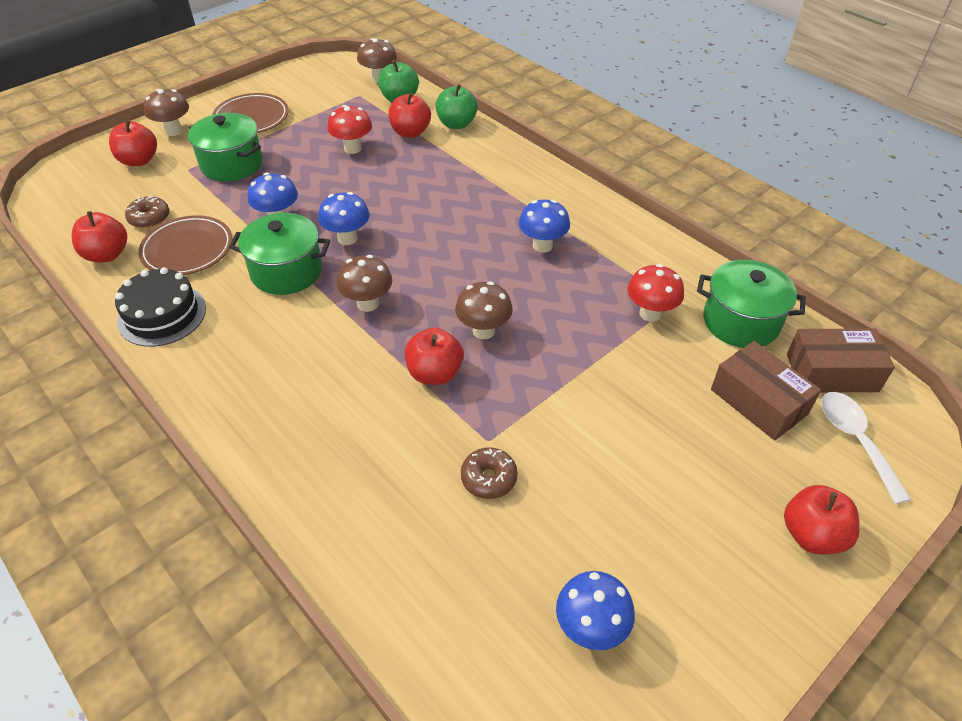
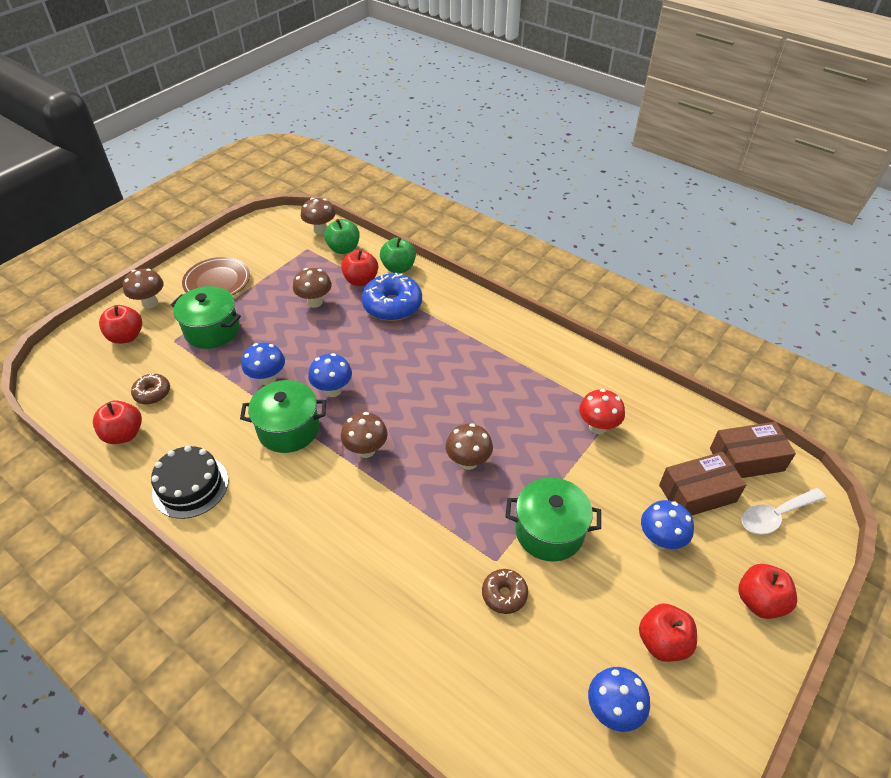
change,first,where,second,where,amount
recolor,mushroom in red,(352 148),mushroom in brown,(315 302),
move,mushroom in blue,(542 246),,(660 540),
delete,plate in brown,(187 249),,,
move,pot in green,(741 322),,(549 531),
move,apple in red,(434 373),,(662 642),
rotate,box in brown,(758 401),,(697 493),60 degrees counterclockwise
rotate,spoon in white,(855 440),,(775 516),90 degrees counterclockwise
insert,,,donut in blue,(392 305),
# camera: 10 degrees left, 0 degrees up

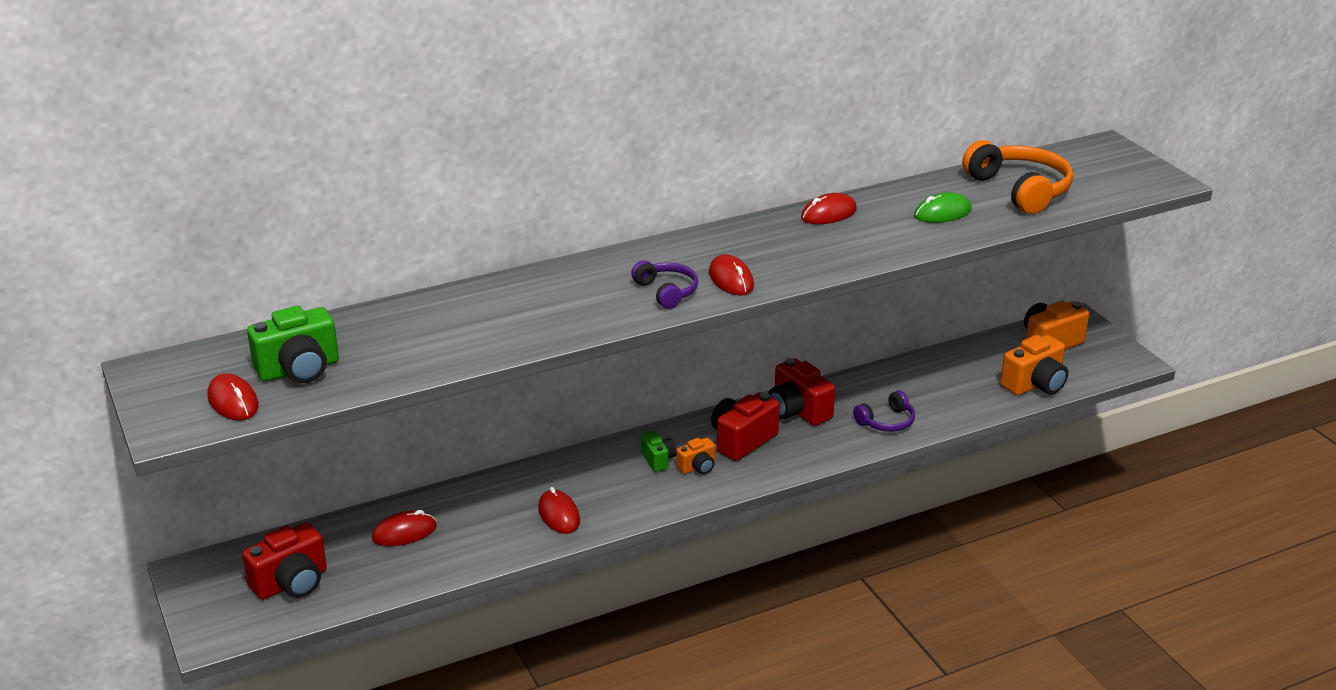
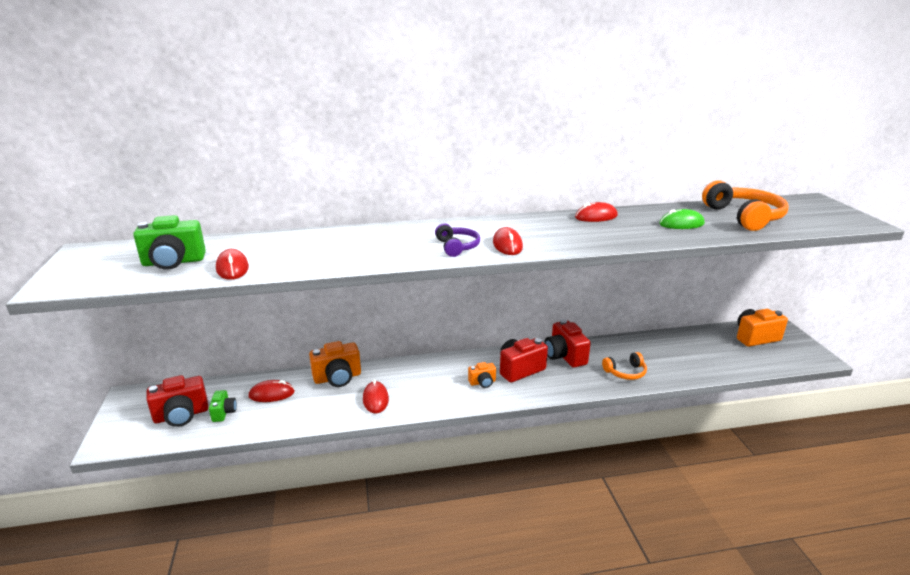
change,first,where,second,where,amount
move,camera in orange,(1035 384),,(337 378),
move,mouse in red,(233 402),,(232 268),
recolor,headphones in purple,(886 421),headphones in orange,(625 372),
move,camera in green,(658 460),,(224 413),
# camera: 15 degrees right, 5 degrees down

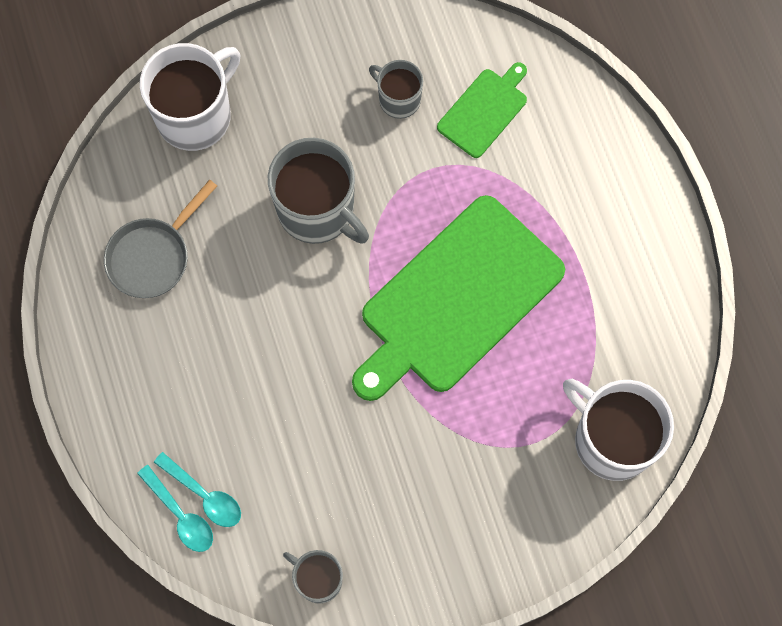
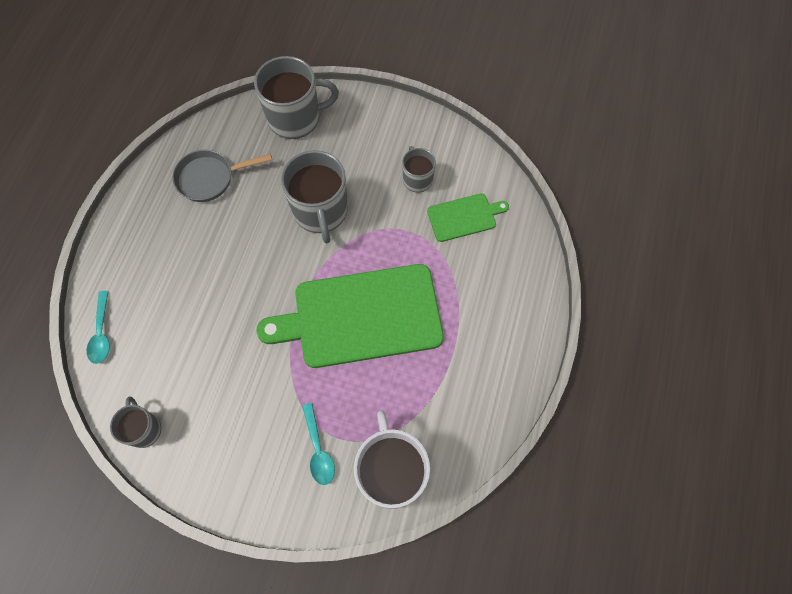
change,first,where,second,where,amount
recolor,mug in white,(195 115),mug in grey,(295 118),
move,spoon in turquoise,(204 495),,(318 449),
# camera: 35 degrees right, 5 degrees down

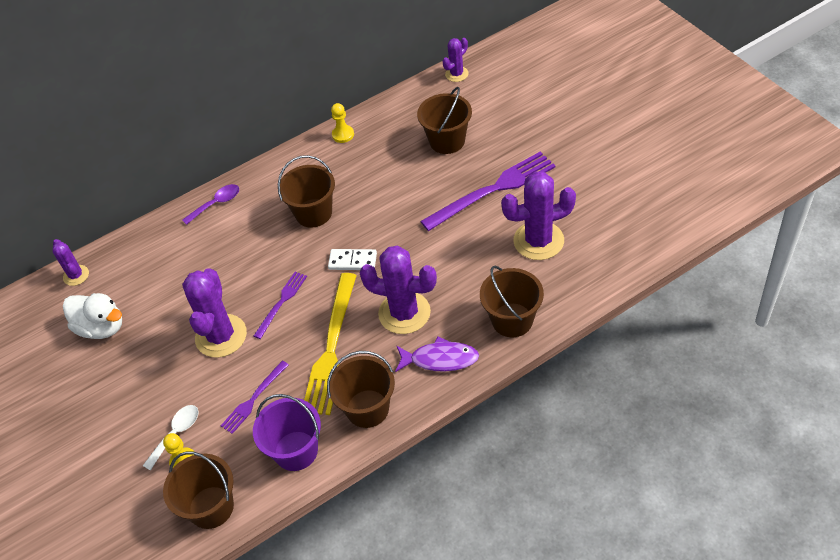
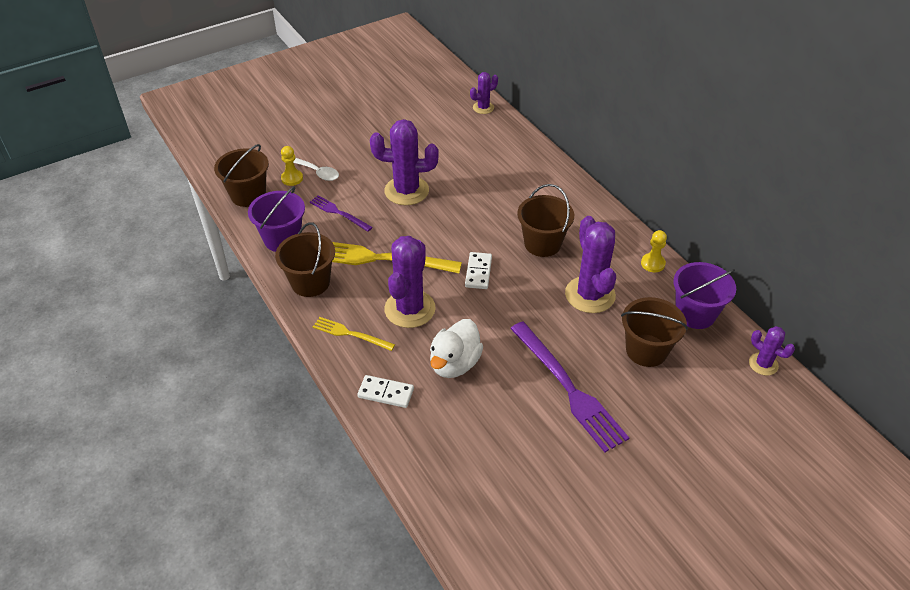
change,first,where,second,where,amount
move,cactus in purple,(538 241),,(590 295),
delete,spoon in purple,(216 204),,,
replace,bucket in brown,(512 320),domino in white,(385 393),
delete,fork in purple,(281 302),,,
move,duck in white,(101 327),,(454 364),
replace,fish in purple,(440 359),fork in yellow,(350 334),
insert,,,bucket in purple,(695 314),
# camera: 85 degrees right, 5 degrees down

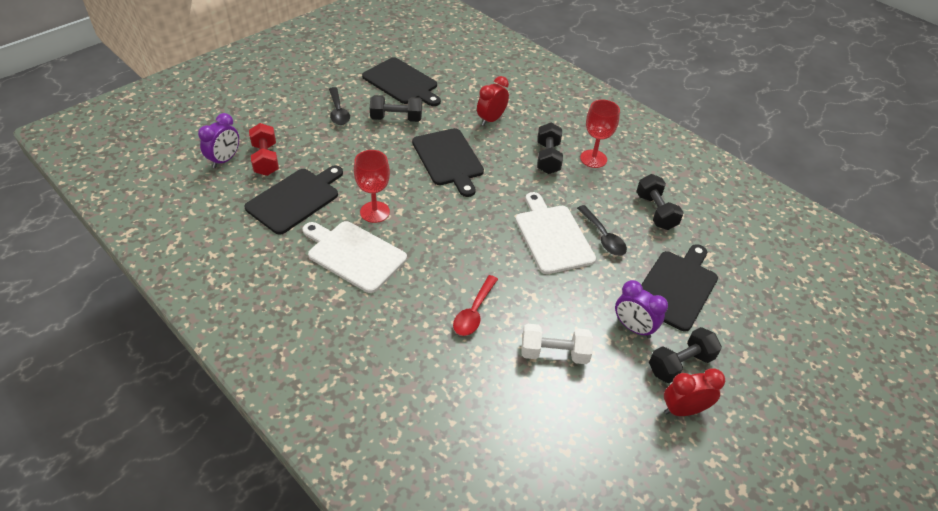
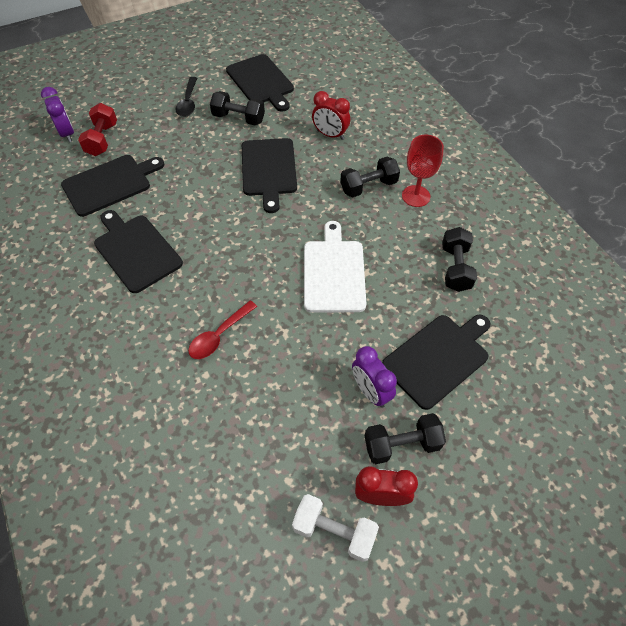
change,first,where,second,where,amount
rotate,clock in red,(491 119),,(330 135),120 degrees counterclockwise
rotate,clock in purple,(225 160),,(67 133),75 degrees counterclockwise
rotate,dumbbell in black,(548 158),,(368 186),45 degrees clockwise
delete,goblet in red,(375 212),,,
delete,spoon in black,(603 237),,,
recolor,cutting board in white,(354 255),cutting board in black,(136 251),
move,dumbbell in white,(554 353),,(334 531),
# camera: 20 degrees right, 10 degrees up

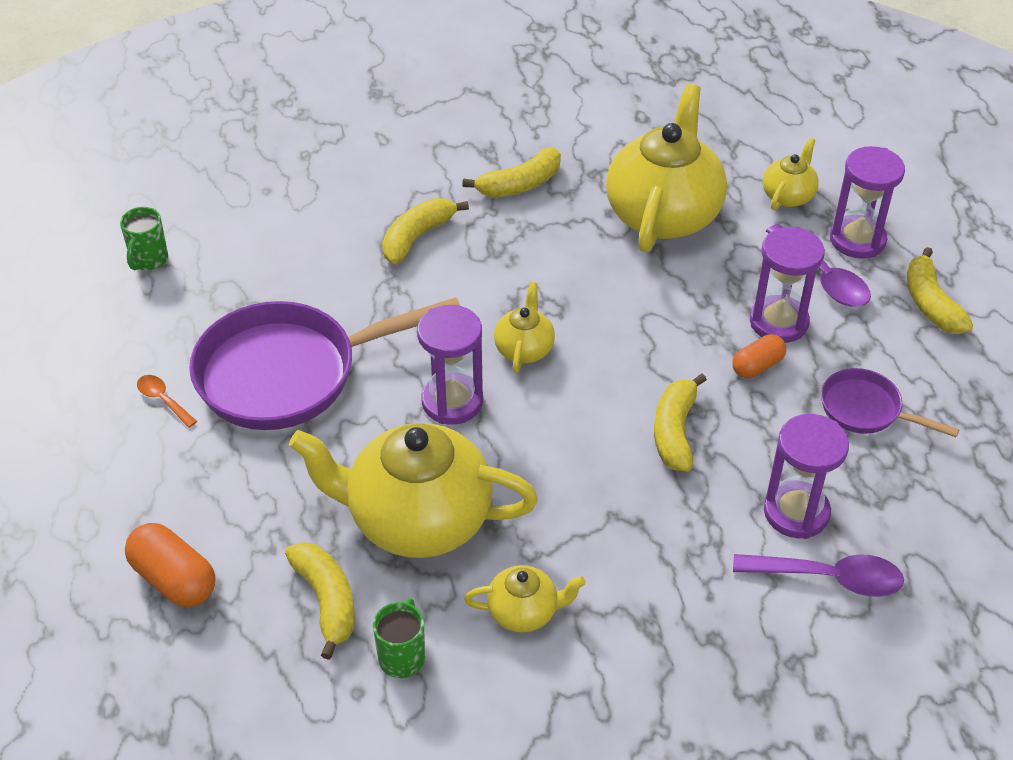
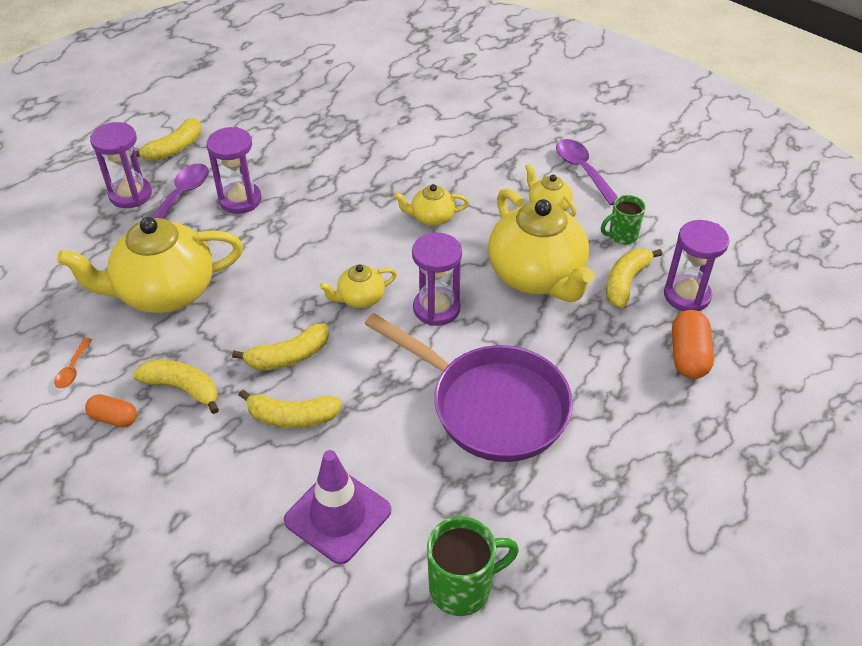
change,first,where,second,where,amount
move,teapot in yellow,(788 196),,(431 218),
resize,mug in green,(149 260),,(462 587),x1.56
move,capsule in orange,(757 366),,(114 418),
delete,pan in purple,(866 410),,,
move,banana in yellow,(675 431),,(288 356),
move,spoon in orange,(163 400),,(73 369),
move,hourglass in purple,(796 512),,(687 295),
move,spoon in purple,(829 578),,(582 170),
insert,,,traffic cone in purple,(338 515),
# camera: 125 degrees left, 0 degrees up

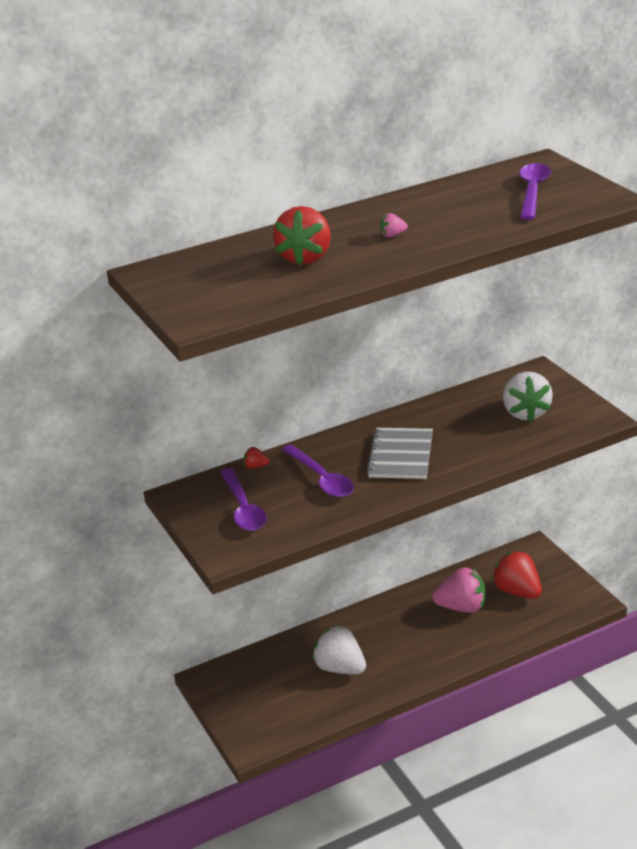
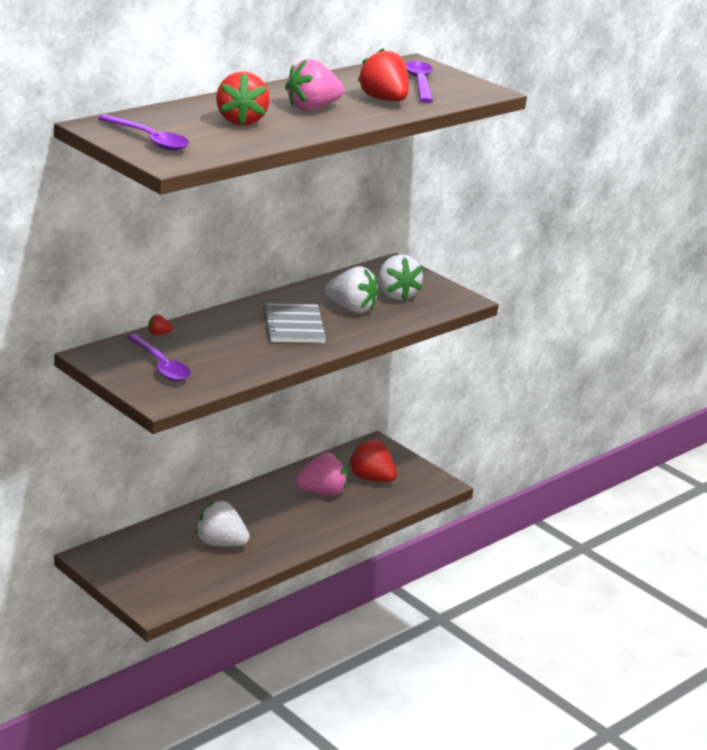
change,first,where,second,where,amount
resize,strawberry in pink,(392 235),,(312 108),x2.34
move,spoon in purple,(321 479),,(149 140),
insert,,,strawberry in red,(384 100),
insert,,,strawberry in white,(351 309),
# camera: 20 degrees left, 5 degrees down

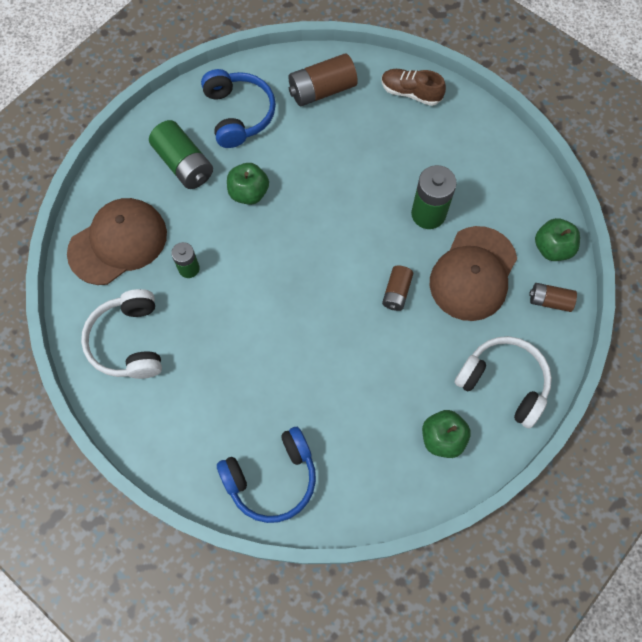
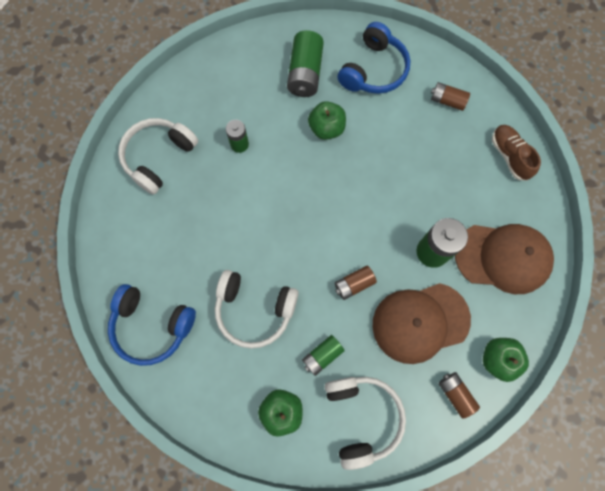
change,first,where,second,where,amount
resize,battery in brown,(322 90),,(447 101),x0.59
move,cap in brown,(118 243),,(503 257),
insert,,,headphones in white,(254 310),
insert,,,battery in green,(322 355),
# camera: 45 degrees right, 5 degrees up

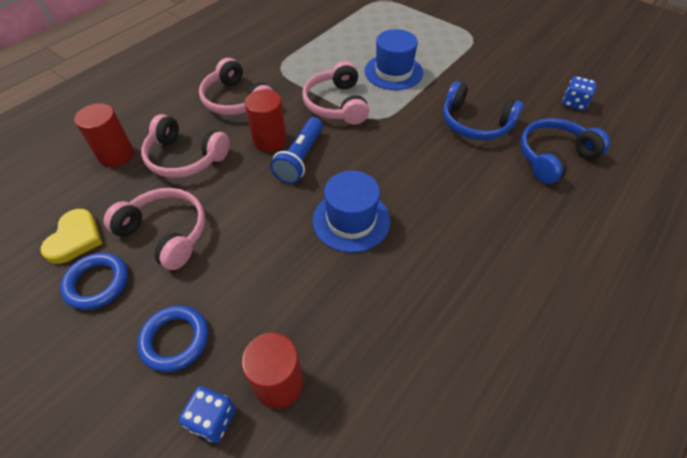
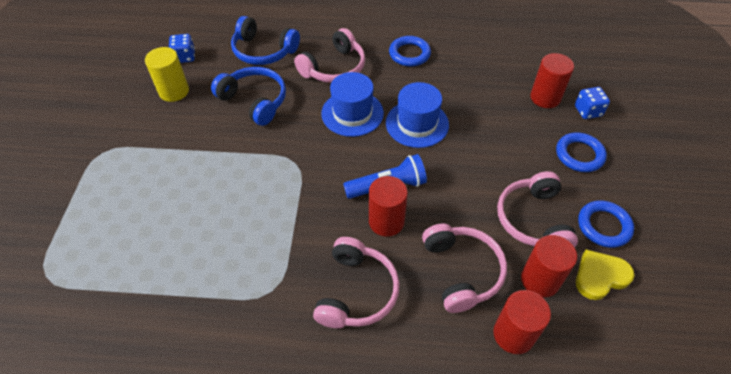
change,first,where,second,where,amount
move,hat in blue,(393 72),,(352 113),
move,headphones in pink,(336 104),,(334 68),
rotate,headphones in blue,(475 123),,(254 101),45 degrees counterclockwise
insert,,,ring in blue,(409 54),
insert,,,cylinder in yellow,(174 91),
insert,,,cylinder in red,(540 280),
# camera: 125 degrees left, 0 degrees up

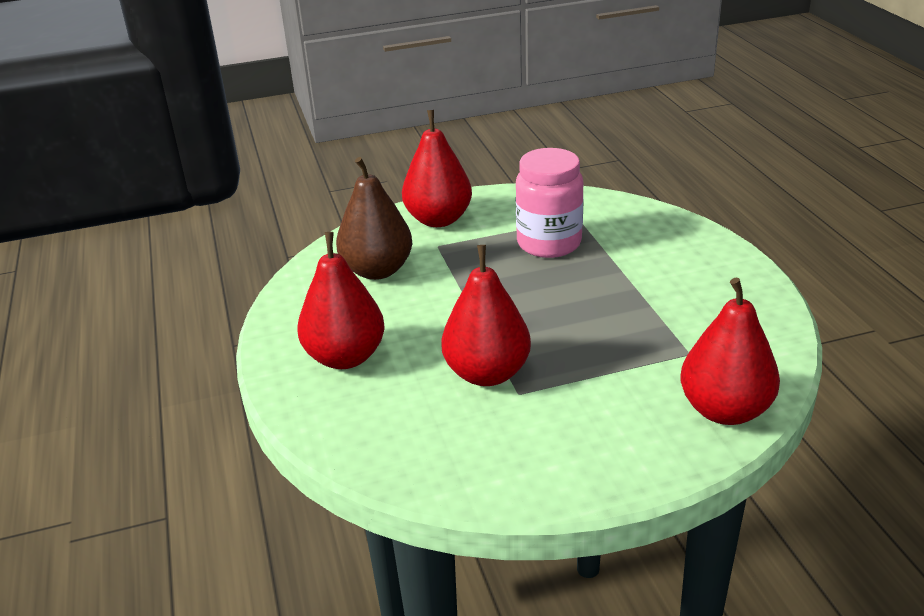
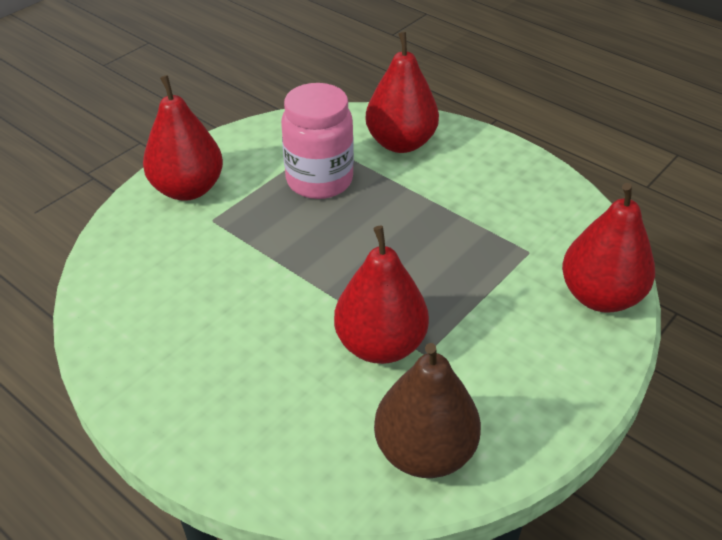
change,first,where,second,where,amount
move,pear in brown,(377 270),,(424 452),
move,pear in red,(345 357),,(401 143),
# camera: 35 degrees left, 10 degrees up

